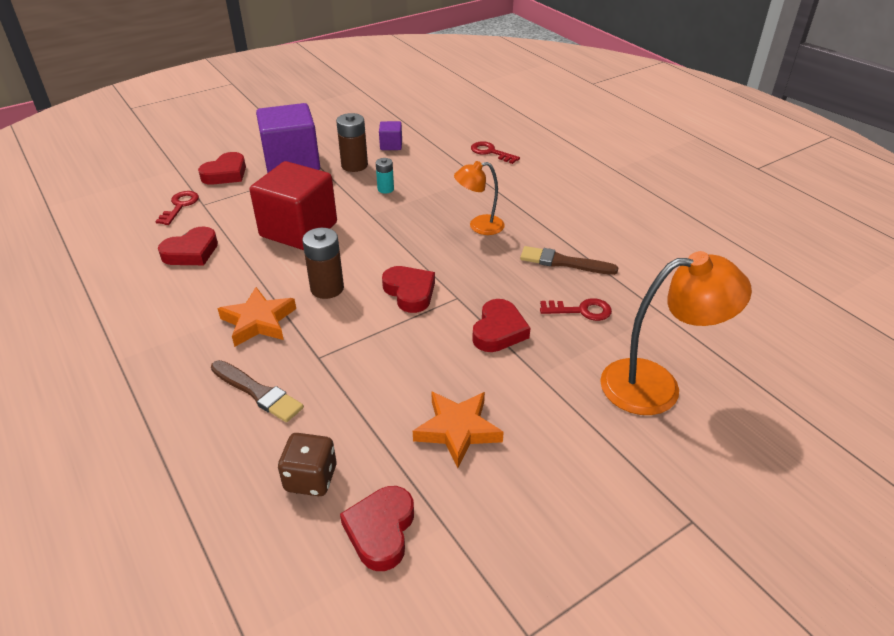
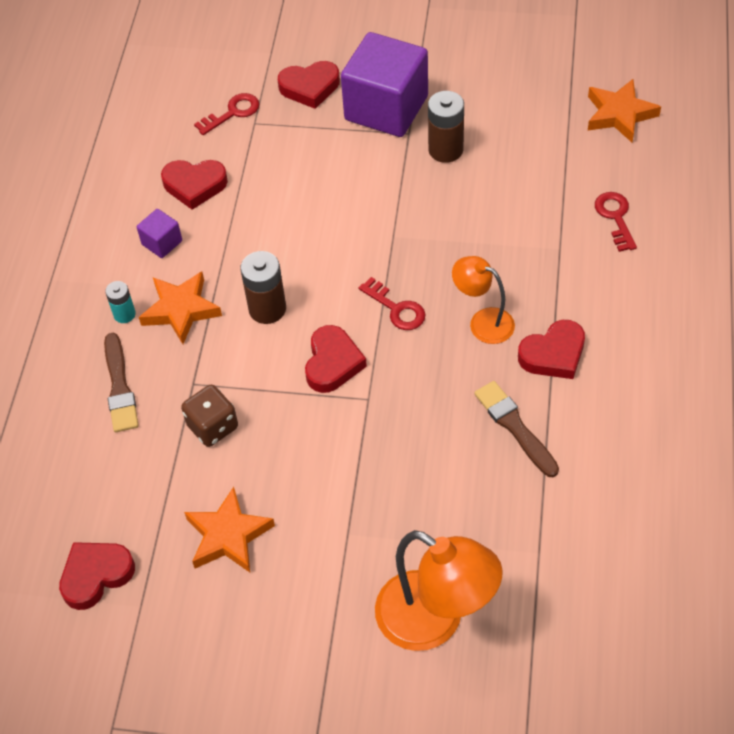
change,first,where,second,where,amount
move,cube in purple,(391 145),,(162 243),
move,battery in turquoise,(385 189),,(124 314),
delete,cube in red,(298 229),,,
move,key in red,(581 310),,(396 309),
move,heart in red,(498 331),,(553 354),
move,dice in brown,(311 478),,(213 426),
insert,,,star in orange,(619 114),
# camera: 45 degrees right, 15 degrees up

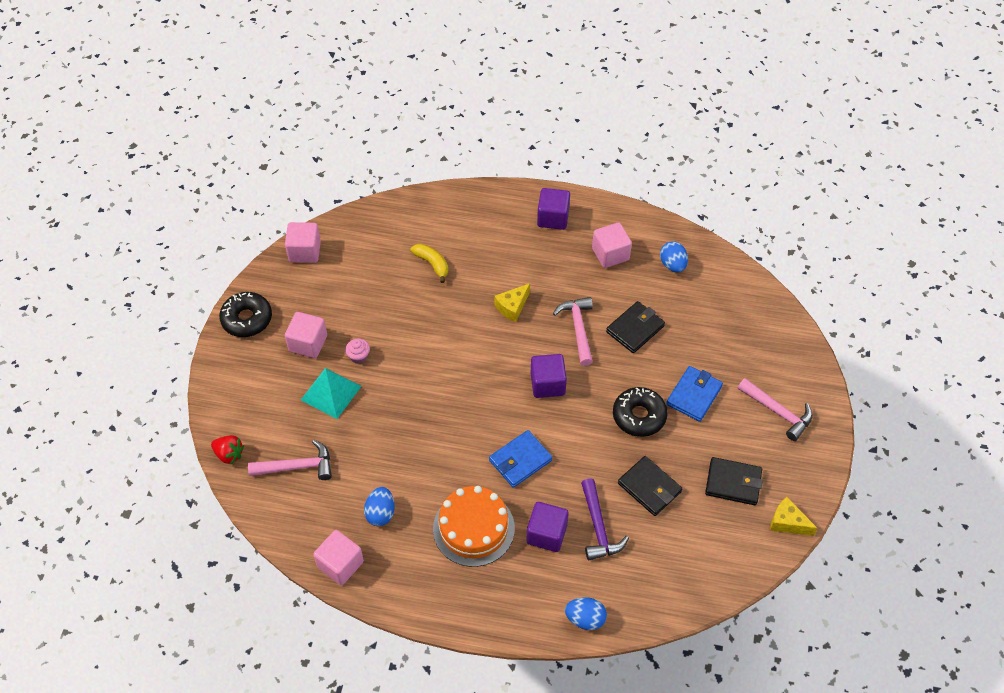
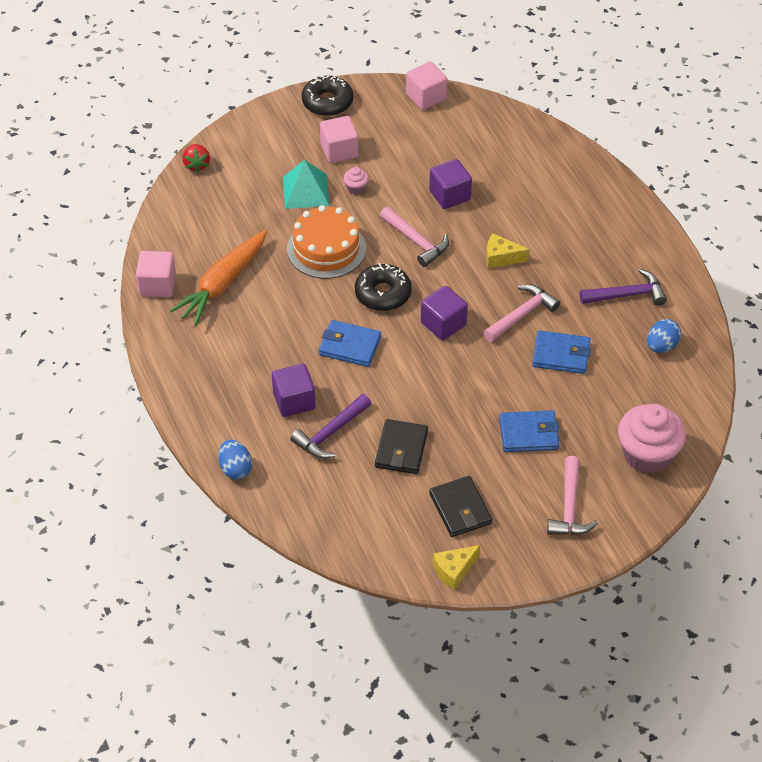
change,first,where,second,where,amount
move,cube in purple,(553 218),,(450 195),
replace,cube in pink,(610 254),hammer in purple,(627 295),
delete,banana in yellow,(432 264),,,
recolor,wallet in black,(635 329),wallet in blue,(561 355),
move,donut in black,(639 416),,(383 294),
move,hammer in pink,(297 466),,(416 241),
move,cake in orange,(473 528),,(326 248),
replace,egg in blue,(380 513),carrot in orange,(223 284),
rotate,cheese in yellow,(787 522),,(454 570),120 degrees counterclockwise
insert,,,cupcake in pink,(647 455),
# camera: 55 degrees right, 5 degrees down

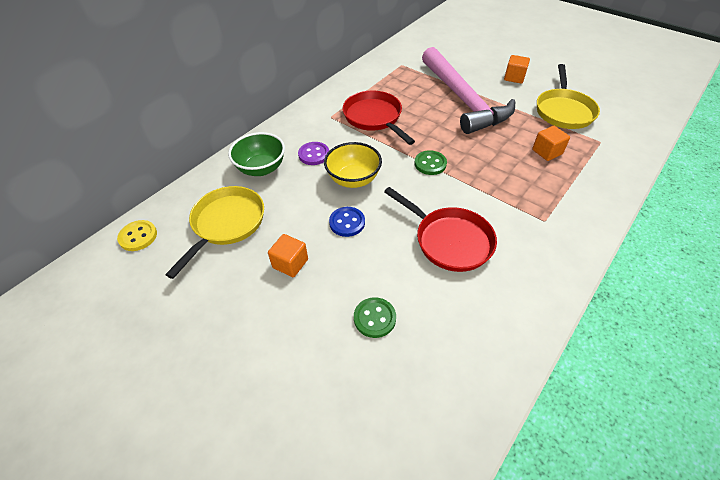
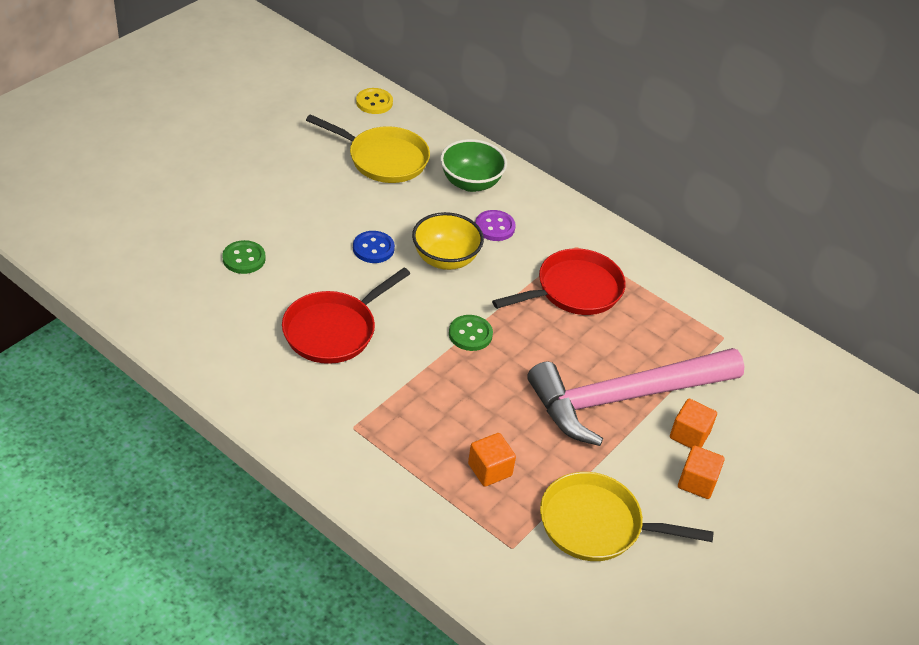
change,first,where,second,where,amount
move,cube in orange,(290 263),,(689 435),
# camera: 85 degrees right, 5 degrees down

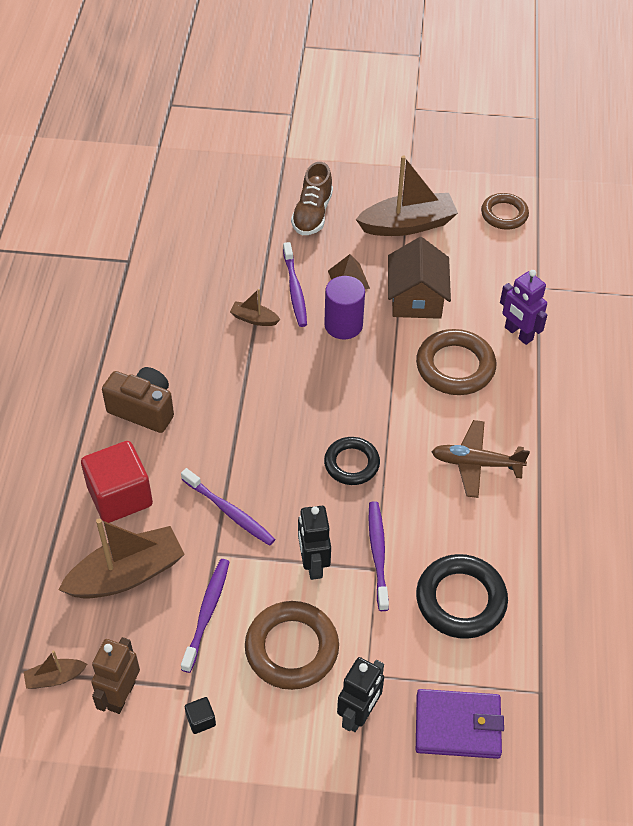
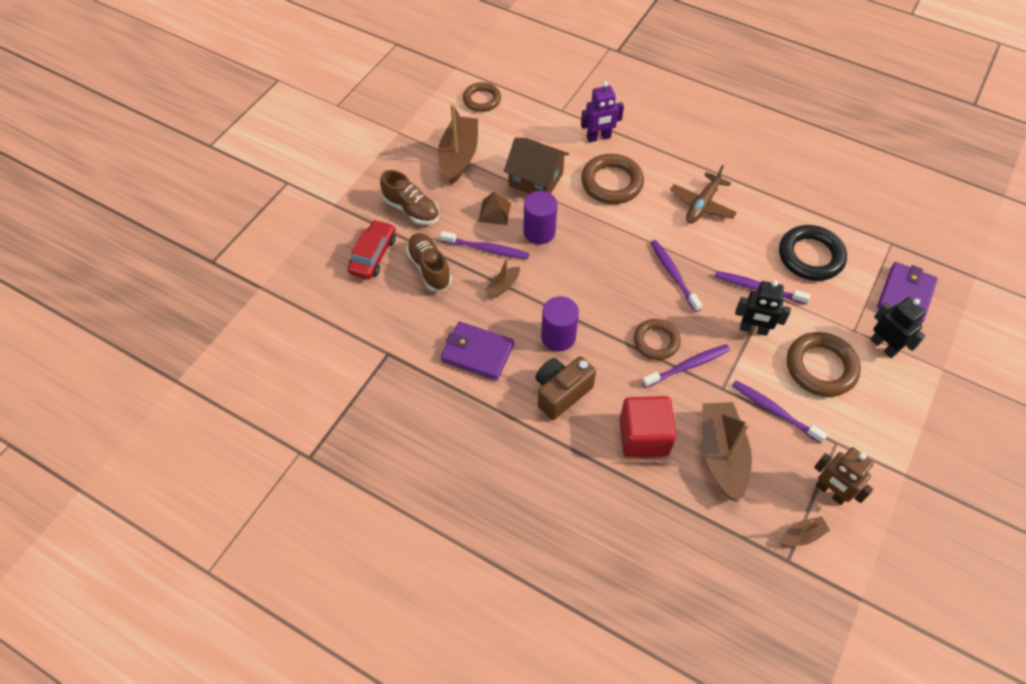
change,first,where,second,where,amount
replace,ring in black,(351 464),toothbrush in purple,(673 274),
rotate,boat in brown,(55 678),,(802 535),120 degrees counterclockwise
delete,cube in black,(201 720),,,
insert,,,car in red,(373 255),
insert,,,shoe in brown,(429 268),
insert,,,cylinder in purple,(558 337),
insert,,,ring in brown,(656 341),
insert,,,wallet in purple,(477 353),
# camera: 65 degrees left, 5 degrees up

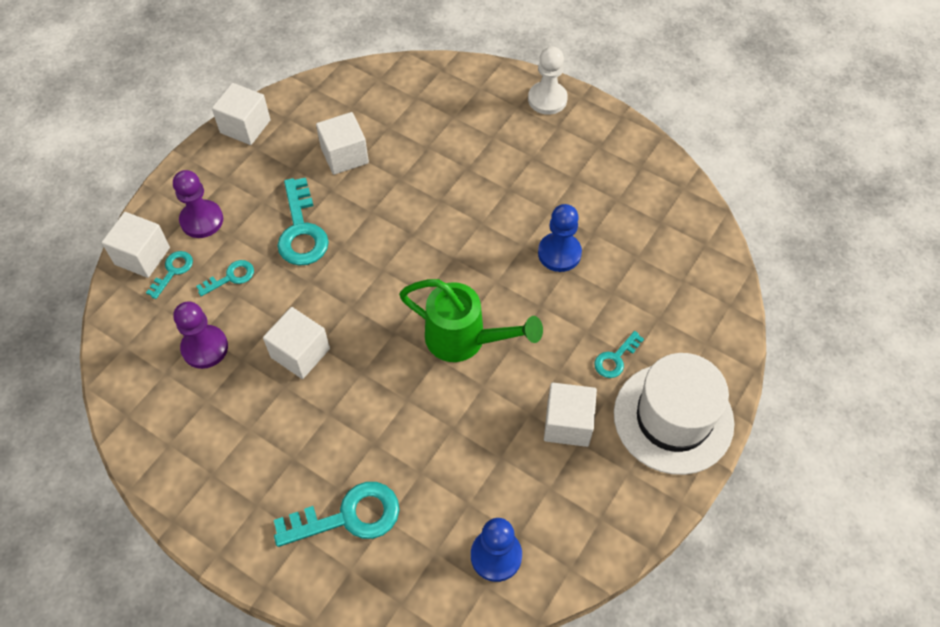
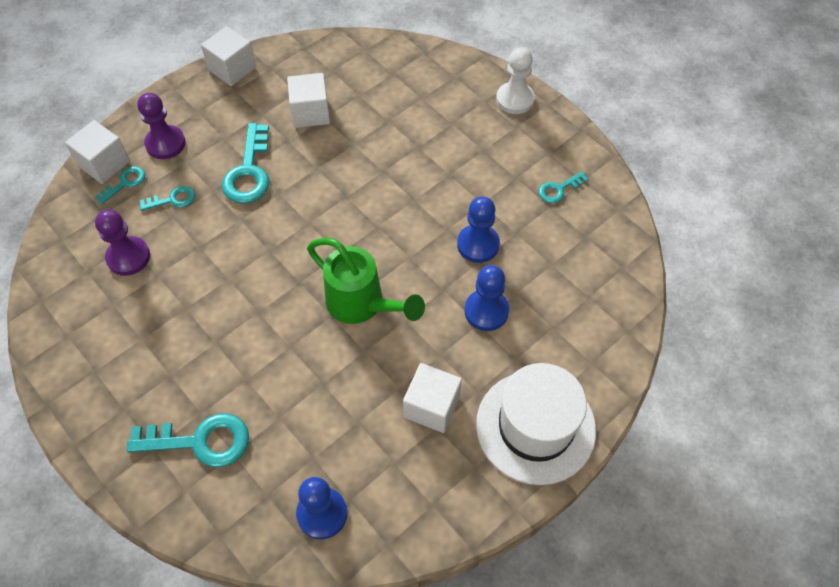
change,first,where,second,where,amount
delete,cube in white,(300 353),,,
move,key in turquoise,(615 358),,(559 189),
insert,,,pawn in blue,(486 311),
# camera: 15 degrees right, 0 degrees up

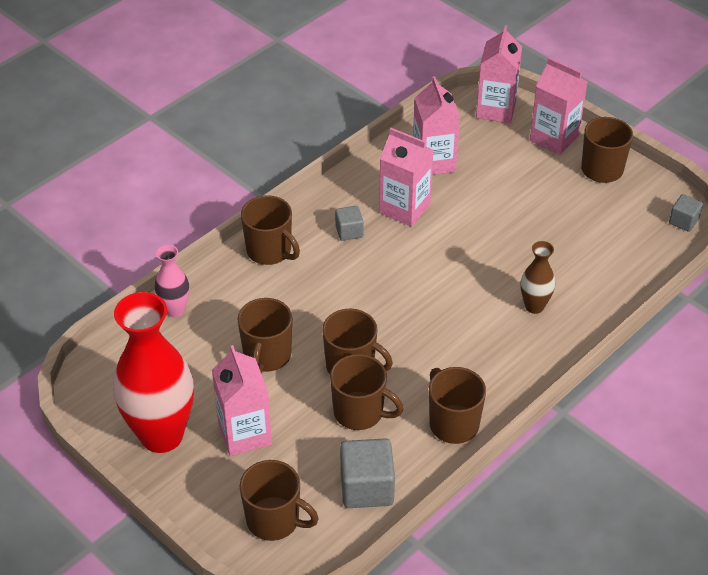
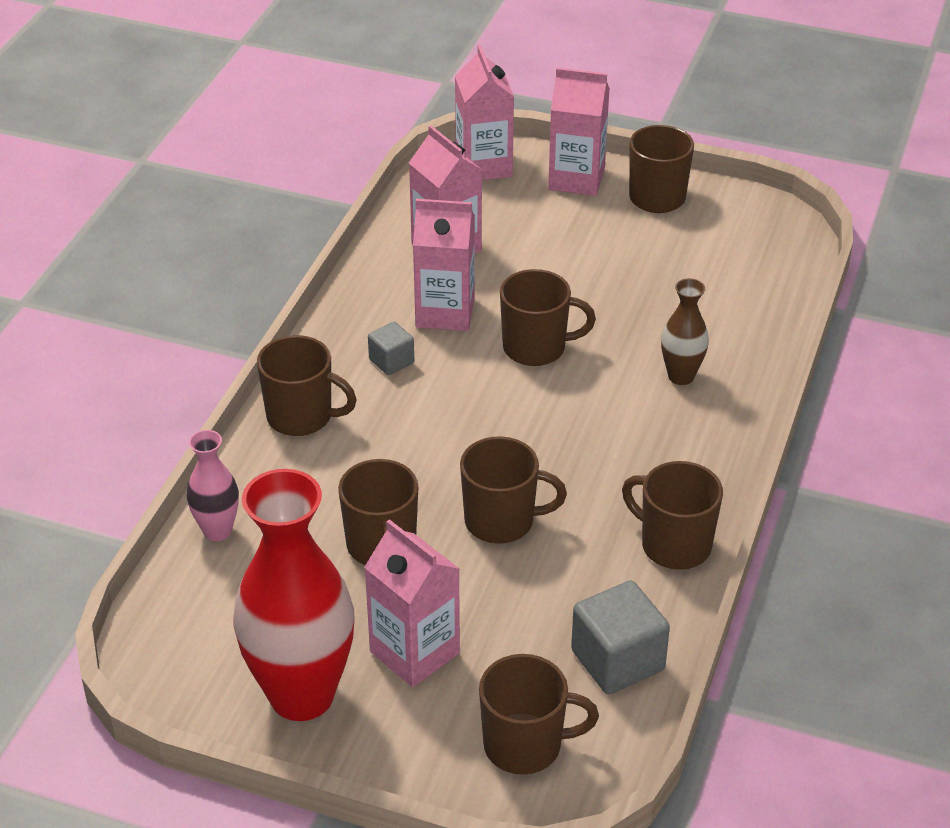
change,first,where,second,where,amount
delete,cube in grey,(683 221),,,
move,mug in brown,(360 412),,(536 348),
# camera: 25 degrees left, 5 degrees down

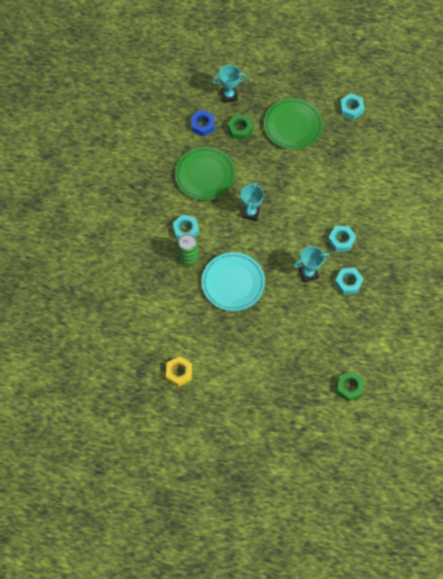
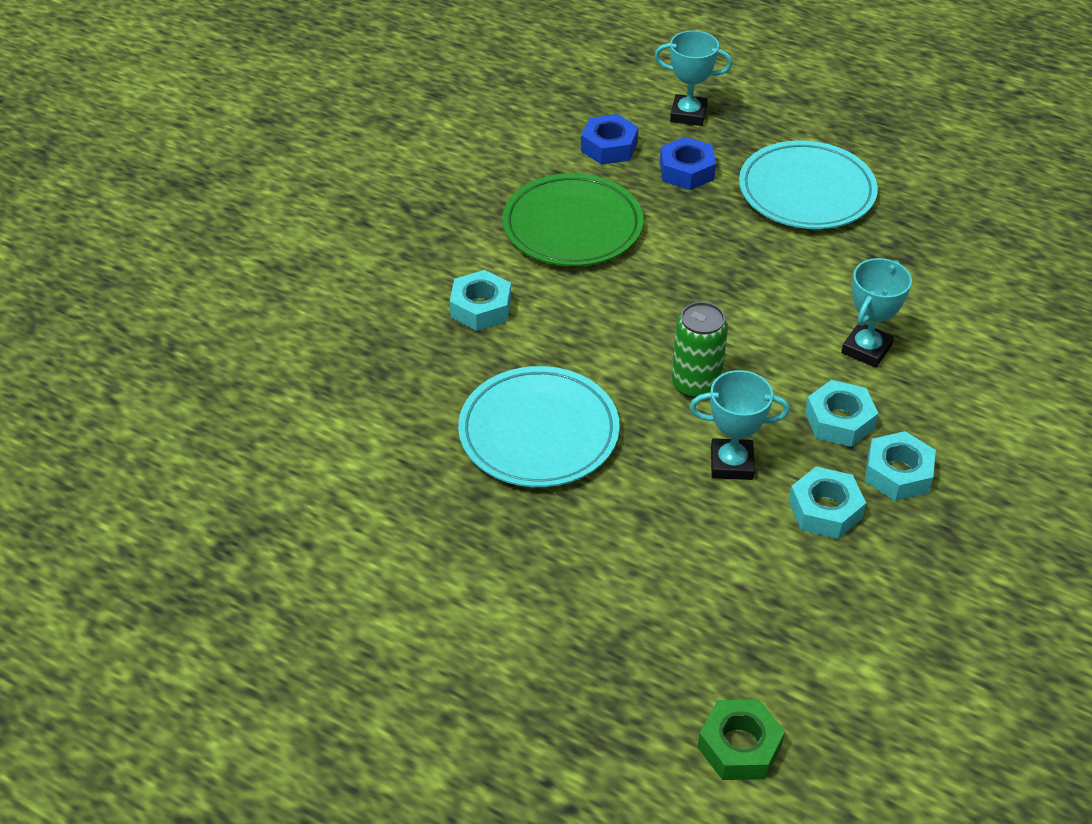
change,first,where,second,where,amount
move,nut in turquoise,(351 109),,(897 473),
recolor,plate in green,(293 126),plate in turquoise,(806 192),
recolor,nut in green,(240 129),nut in blue,(686 171),
move,trophy in turquoise,(251 212),,(866 349),
move,can in green,(188 257),,(695 384),
delete,nut in yellow,(179 372),,,
# camera: 20 degrees right, 20 degrees down

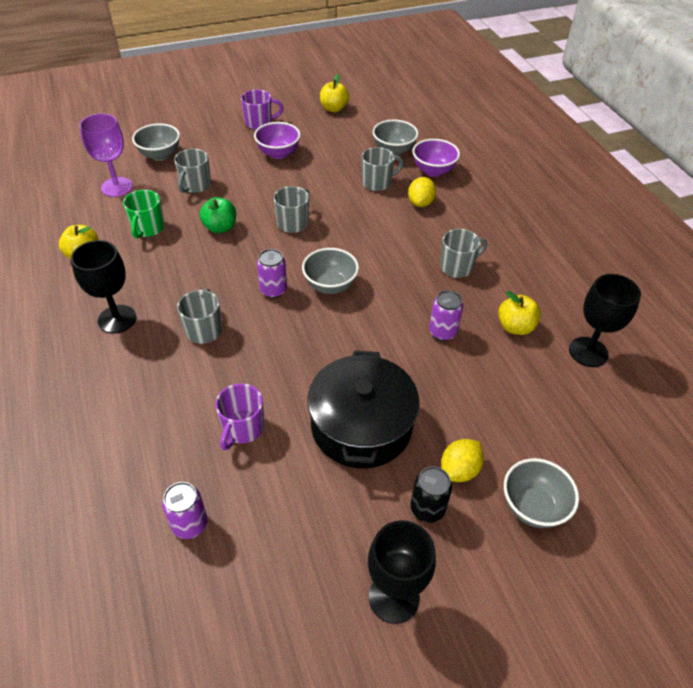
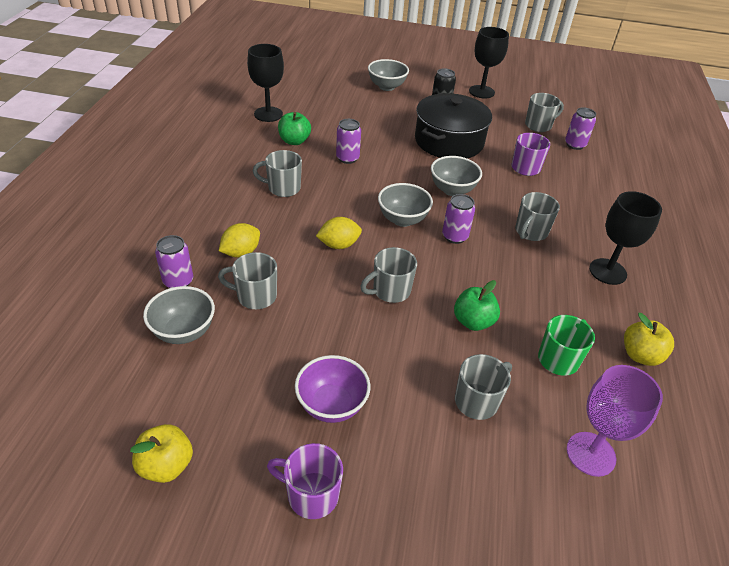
change,first,where,second,where,amount
move,bowl in grey,(160 155),,(452 190),
replace,bowl in purple,(433 171),can in purple,(178 281),
recolor,apple in yellow,(515 327),apple in green,(294 141),
move,lemon in yellow,(459 470),,(339 245),
insert,,,mug in grey,(539 125),
# camera: 150 degrees left, 5 degrees down

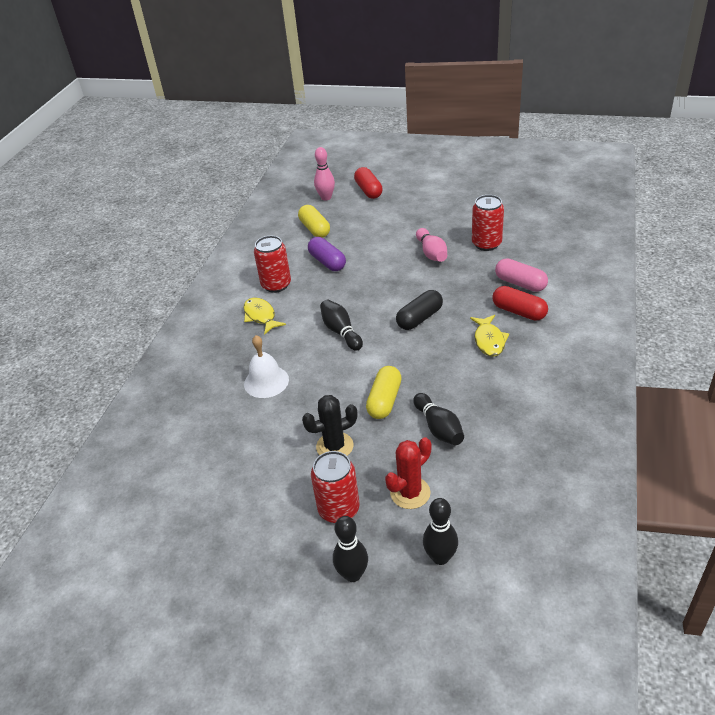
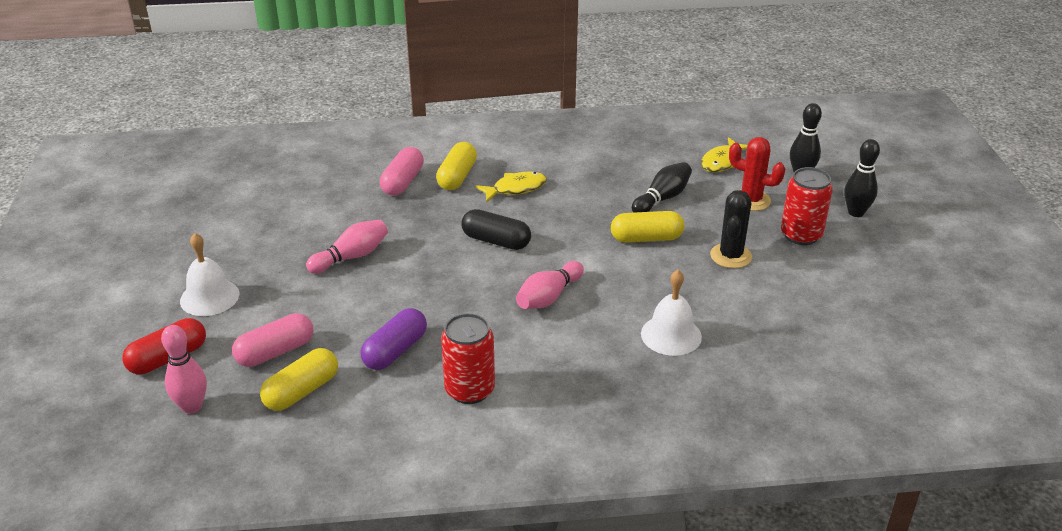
change,first,where,second,where,amount
delete,can in red,(486 244),,,
recolor,capsule in red,(519 312),capsule in yellow,(457 177),
move,fish in yellow,(261 316),,(722 162),
recolor,bowling pin in black,(341 332),bowling pin in pink,(549 297),
rotate,cactus in black,(334 446),,(731 256),60 degrees clockwise
insert,,,bell in white,(209 297),
insert,,,capsule in pink,(275 352),
# camera: 115 degrees left, 5 degrees down

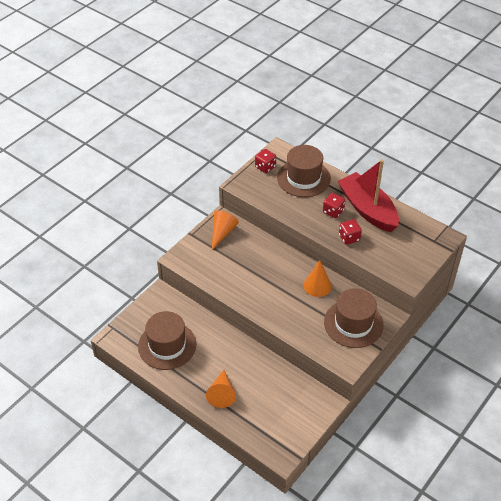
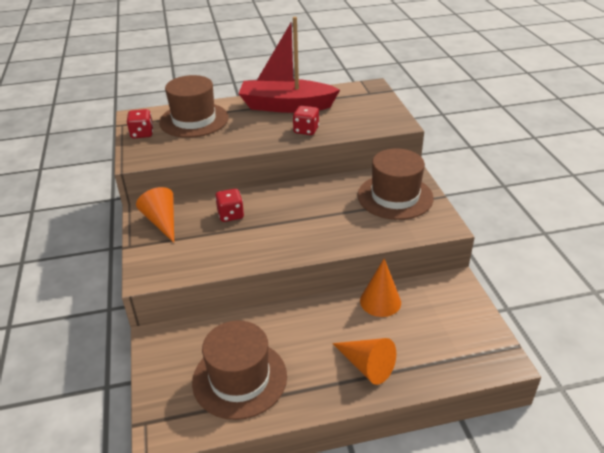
change,first,where,second,where,amount
move,dice in red,(333 211),,(230 215),
move,cone in orange,(317 285),,(380 301),
# camera: 50 degrees left, 10 degrees down

